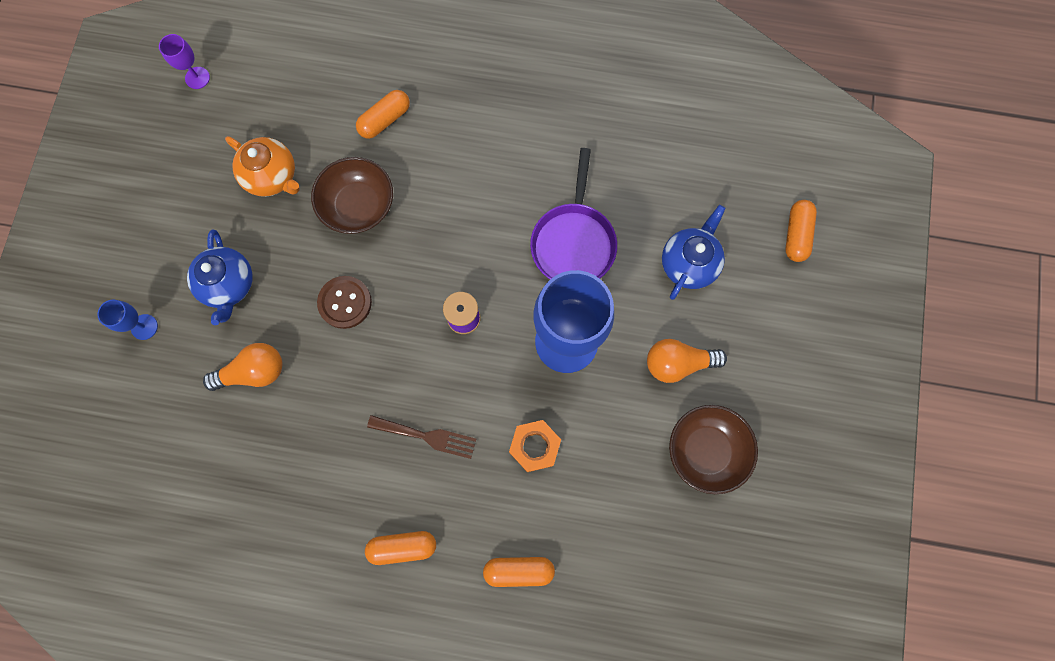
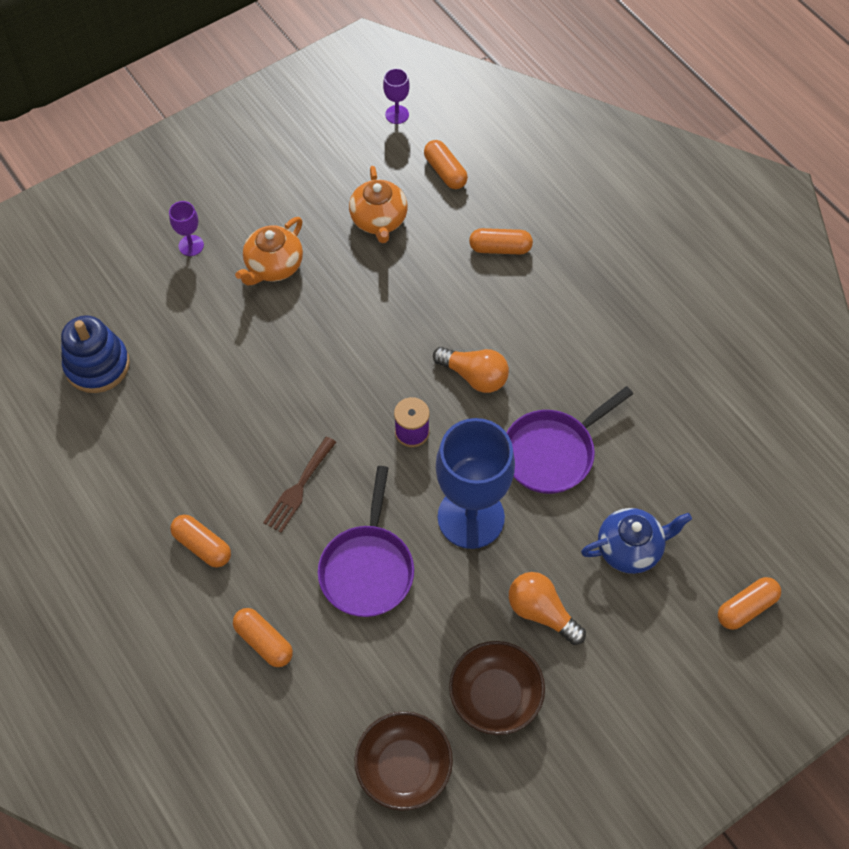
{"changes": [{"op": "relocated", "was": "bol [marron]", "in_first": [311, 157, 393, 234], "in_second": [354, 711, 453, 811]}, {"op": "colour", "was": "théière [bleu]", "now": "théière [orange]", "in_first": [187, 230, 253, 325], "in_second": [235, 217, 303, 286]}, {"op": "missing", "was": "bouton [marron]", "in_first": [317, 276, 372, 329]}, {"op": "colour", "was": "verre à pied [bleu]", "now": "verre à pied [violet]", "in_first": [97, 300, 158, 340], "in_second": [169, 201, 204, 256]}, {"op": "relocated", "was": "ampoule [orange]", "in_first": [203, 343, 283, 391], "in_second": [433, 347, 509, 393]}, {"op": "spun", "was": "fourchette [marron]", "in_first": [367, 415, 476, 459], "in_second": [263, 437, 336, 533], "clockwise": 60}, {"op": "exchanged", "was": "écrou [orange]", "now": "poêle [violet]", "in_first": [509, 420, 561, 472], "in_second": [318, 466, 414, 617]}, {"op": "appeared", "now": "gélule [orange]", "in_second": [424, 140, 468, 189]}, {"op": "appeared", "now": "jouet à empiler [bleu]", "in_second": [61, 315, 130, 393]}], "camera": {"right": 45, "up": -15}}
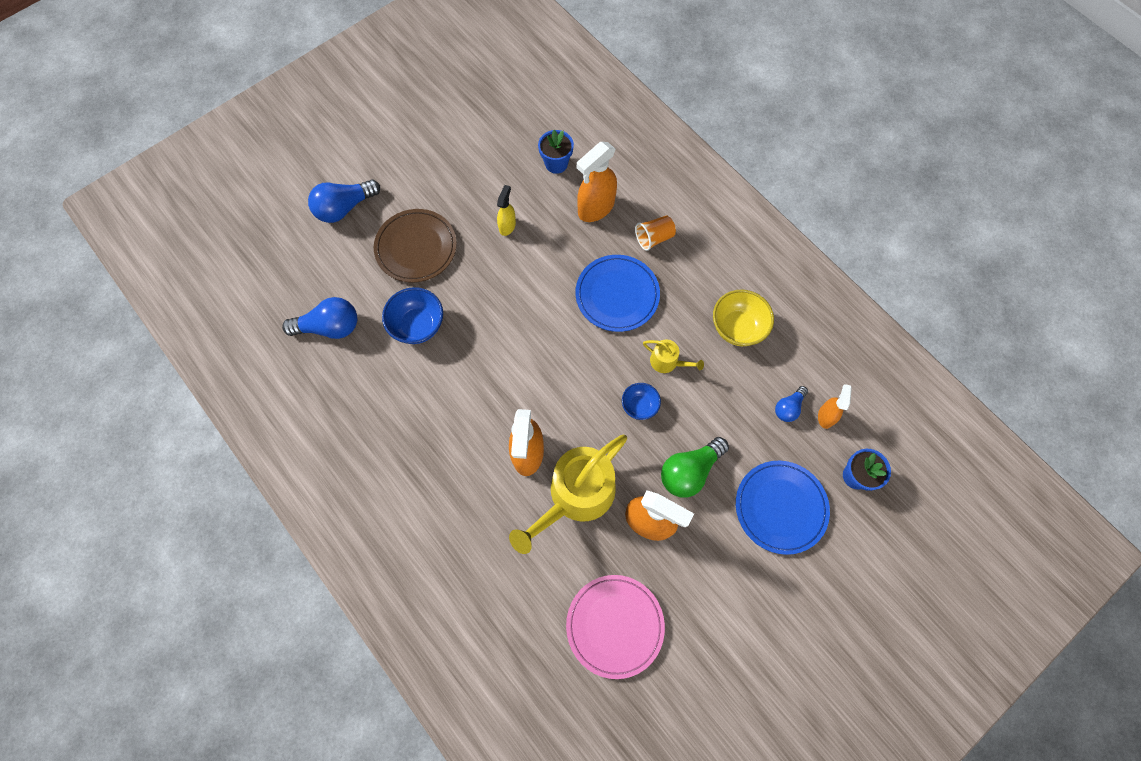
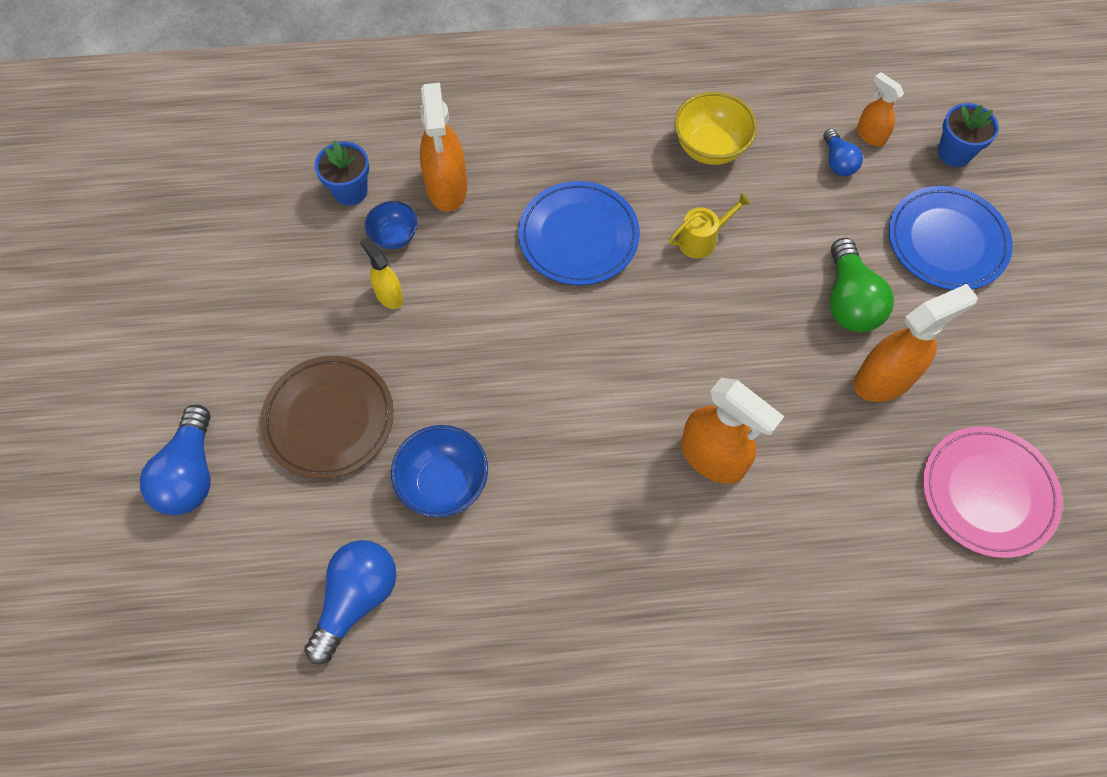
{"changes": [{"op": "missing", "was": "gobelet [orange]", "in_first": [635, 216, 676, 251]}, {"op": "relocated", "was": "bol [bleu]", "in_first": [622, 383, 661, 420], "in_second": [364, 201, 418, 249]}, {"op": "missing", "was": "arrosoir [jaune]", "in_first": [509, 435, 627, 554]}], "camera": {"right": -55, "up": -5}}
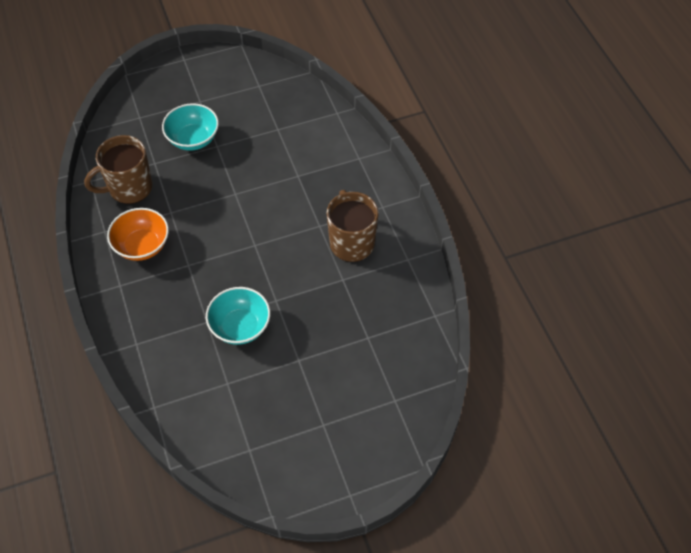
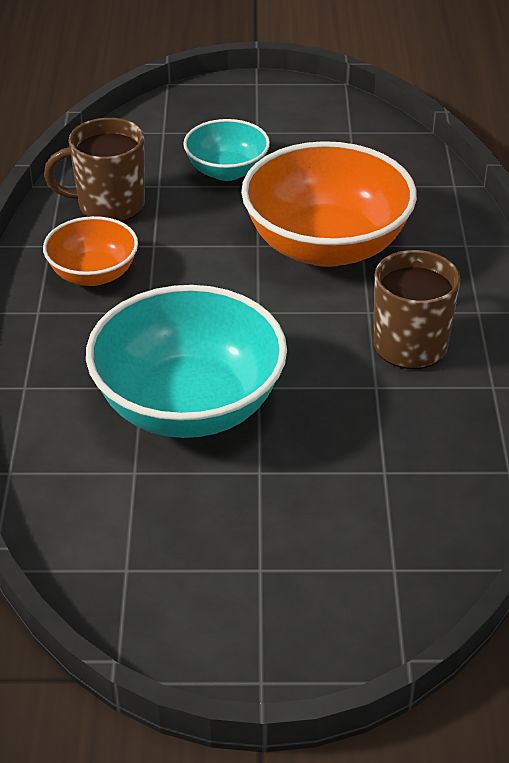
{"changes": [{"op": "size", "was": "bol [turquoise]", "in_first": [206, 287, 270, 345], "in_second": [86, 285, 287, 438], "ratio": 1.86}, {"op": "appeared", "now": "bol [orange]", "in_second": [241, 141, 417, 267]}], "camera": {"right": 20, "up": -15}}
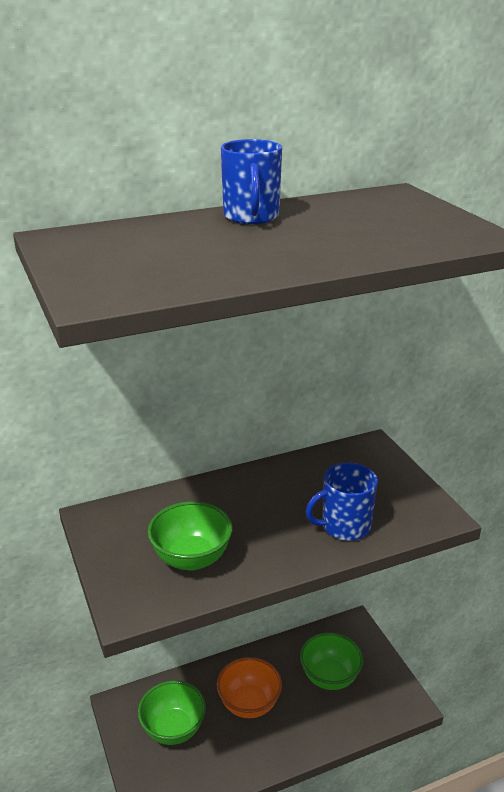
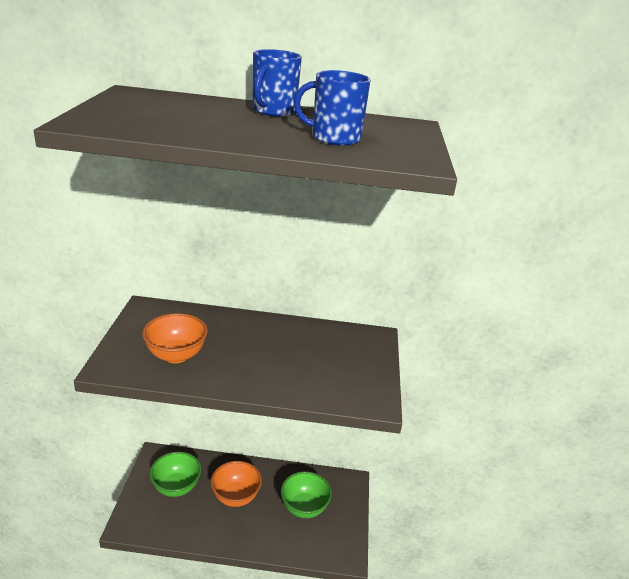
{"changes": [{"op": "relocated", "was": "tasse [bleu]", "in_first": [306, 463, 378, 541], "in_second": [294, 70, 371, 146]}, {"op": "colour", "was": "bol [vert]", "now": "bol [orange]", "in_first": [148, 501, 232, 571], "in_second": [142, 313, 208, 363]}], "camera": {"right": 25, "up": 0}}
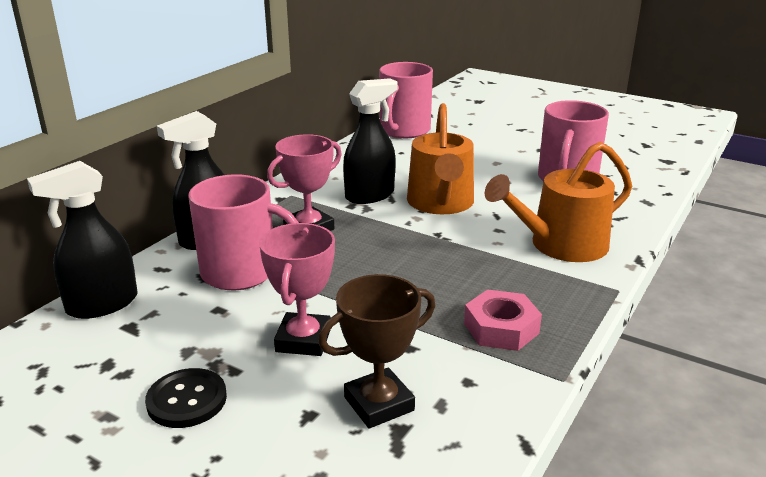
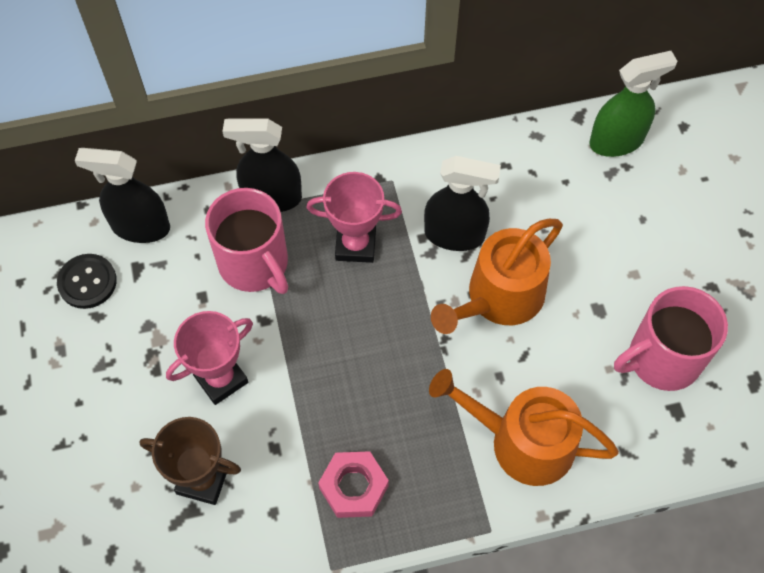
{"changes": [{"op": "exchanged", "was": "tasse [rose]", "now": "vaporisateur [vert]", "in_first": [379, 62, 433, 138], "in_second": [589, 51, 677, 157]}, {"op": "relocated", "was": "bouton [noir]", "in_first": [145, 368, 227, 428], "in_second": [57, 254, 117, 309]}], "camera": {"right": 45, "up": 35}}
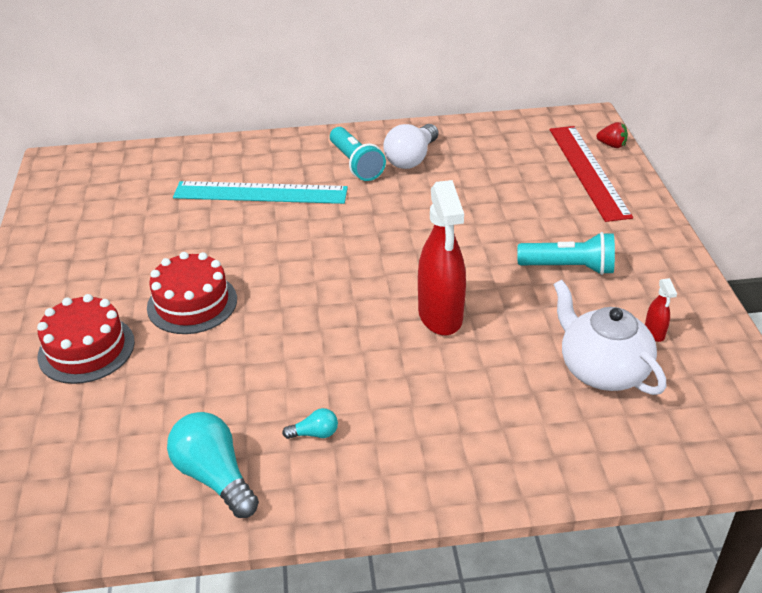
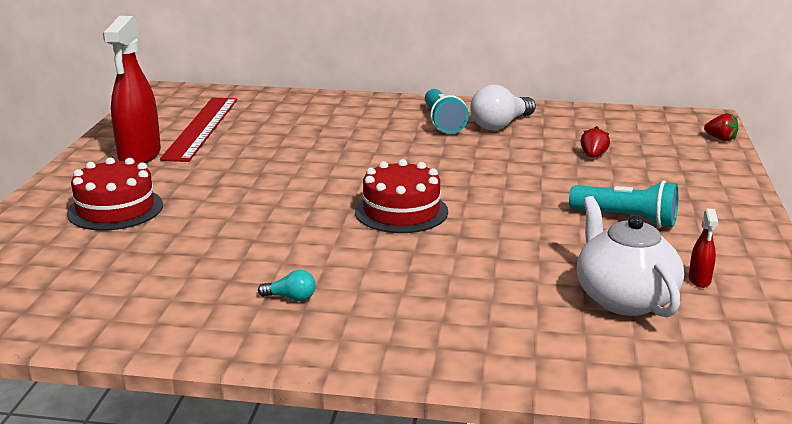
{"changes": [{"op": "relocated", "was": "règle [rouge]", "in_first": [550, 126, 633, 222], "in_second": [160, 98, 237, 162]}, {"op": "relocated", "was": "vaporisateur [rouge]", "in_first": [418, 180, 466, 335], "in_second": [103, 16, 161, 163]}, {"op": "missing", "was": "règle [turquoise]", "in_first": [173, 181, 348, 204]}, {"op": "relocated", "was": "gâteau [rouge]", "in_first": [147, 252, 237, 334], "in_second": [355, 159, 448, 233]}, {"op": "missing", "was": "ampoule [turquoise]", "in_first": [167, 412, 259, 518]}, {"op": "appeared", "now": "fraise [rouge]", "in_second": [580, 126, 610, 158]}], "camera": {"right": 15, "up": -15}}
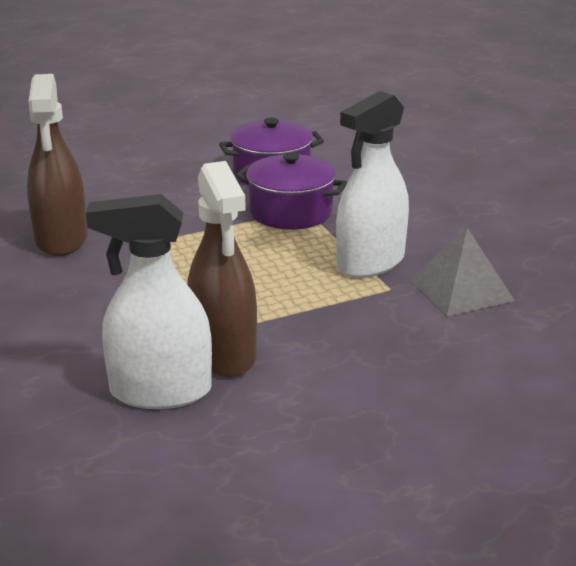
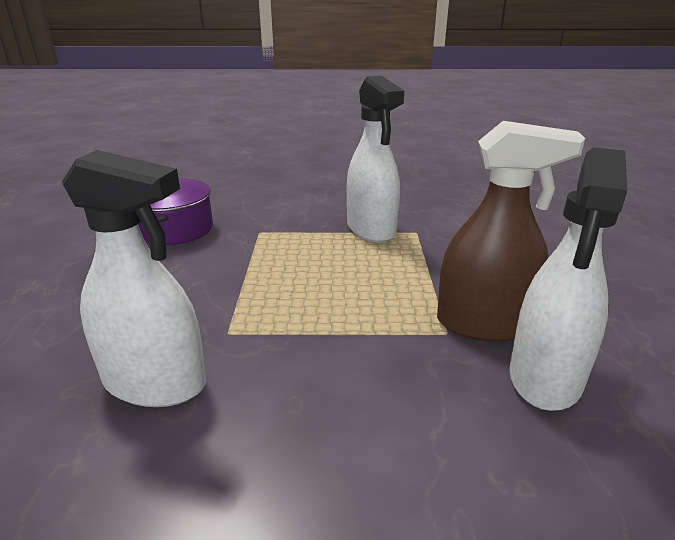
{"changes": [{"op": "colour", "was": "vaporisateur [marron]", "now": "vaporisateur [blanc]", "in_first": [27, 74, 88, 256], "in_second": [62, 150, 206, 407]}, {"op": "missing", "was": "marmite [violet]", "in_first": [236, 153, 347, 230]}, {"op": "missing", "was": "pyramide [gris]", "in_first": [409, 228, 515, 316]}], "camera": {"right": -65, "up": 0}}
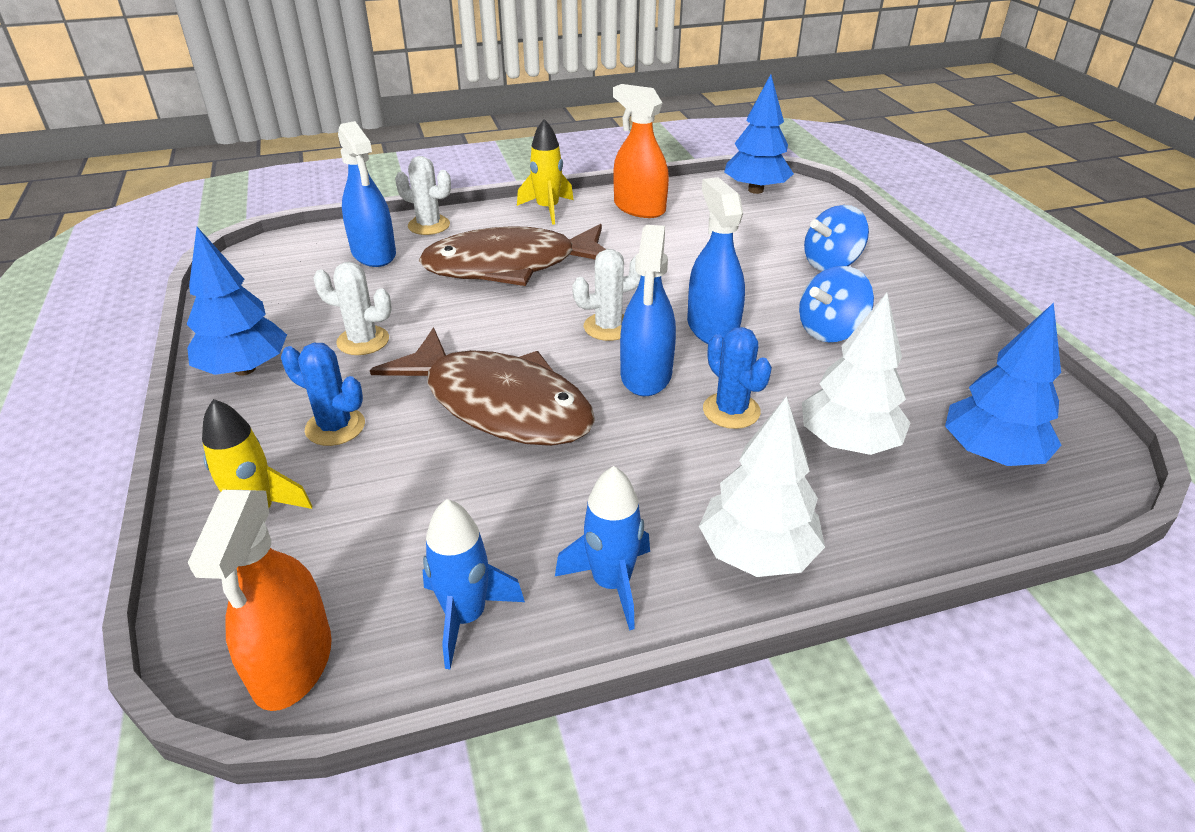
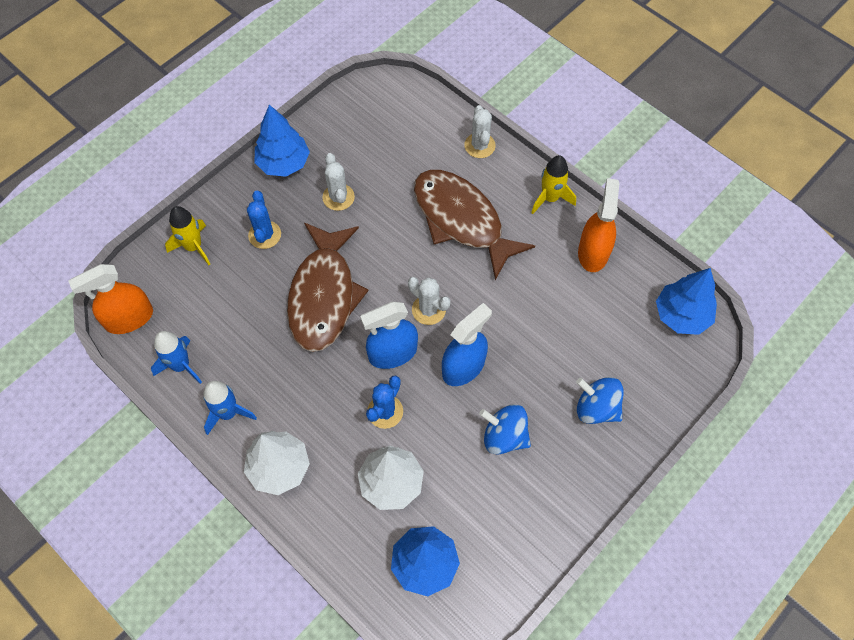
{"changes": [{"op": "missing", "was": "vaporisateur [bleu]", "in_first": [338, 121, 396, 267]}], "camera": {"right": 60, "up": 25}}
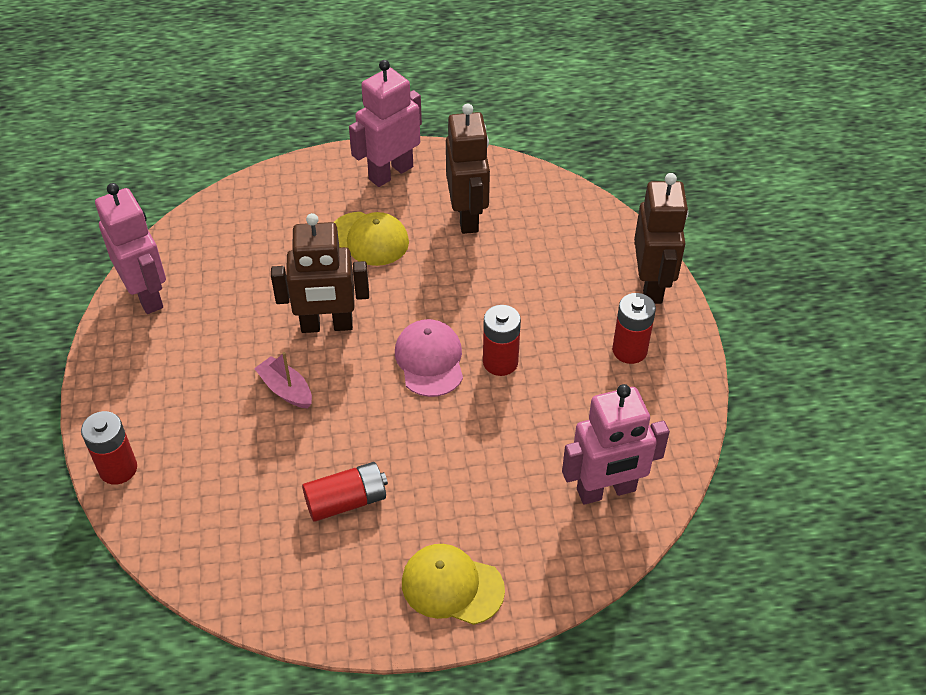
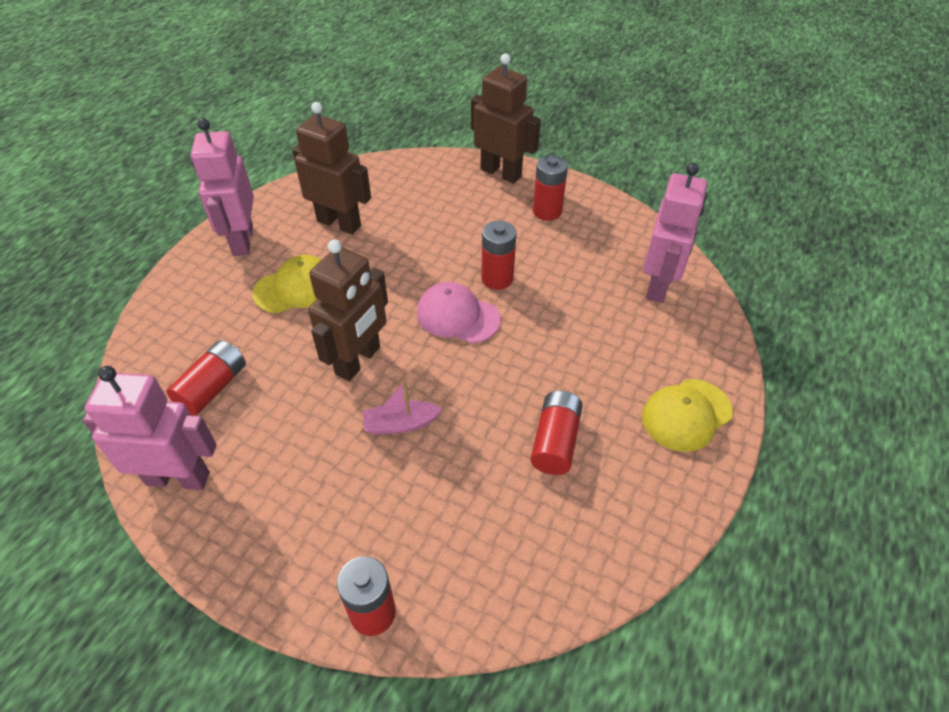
{"changes": [{"op": "appeared", "now": "pile [rouge]", "in_second": [166, 340, 246, 416]}], "camera": {"right": -55, "up": 0}}
